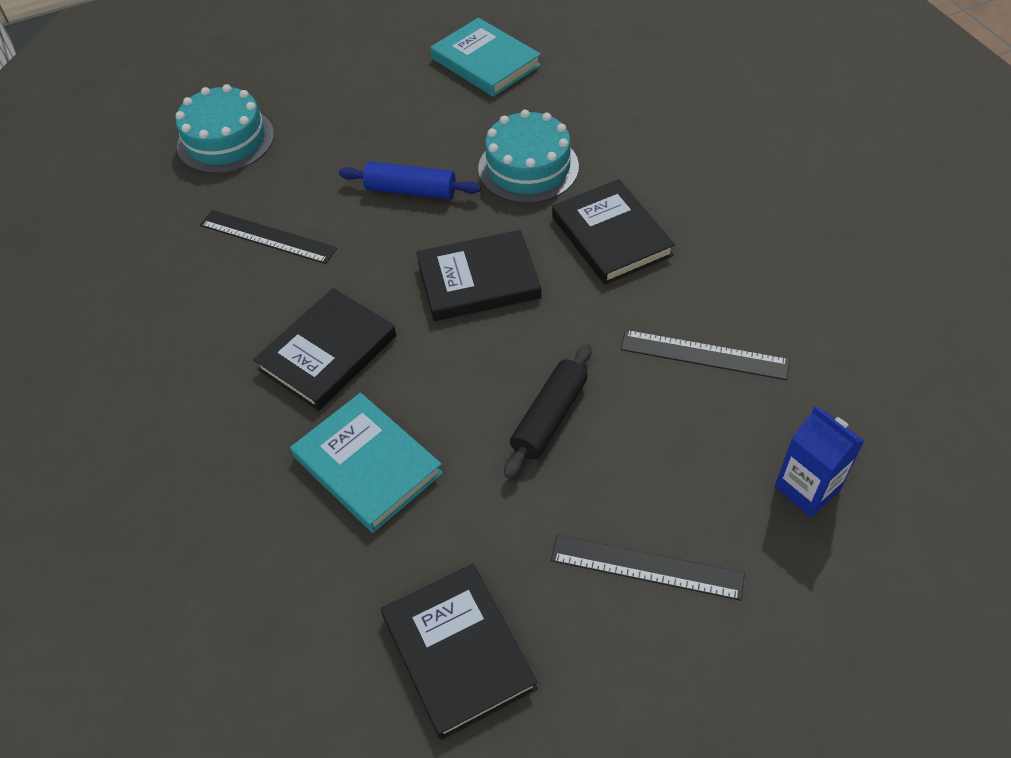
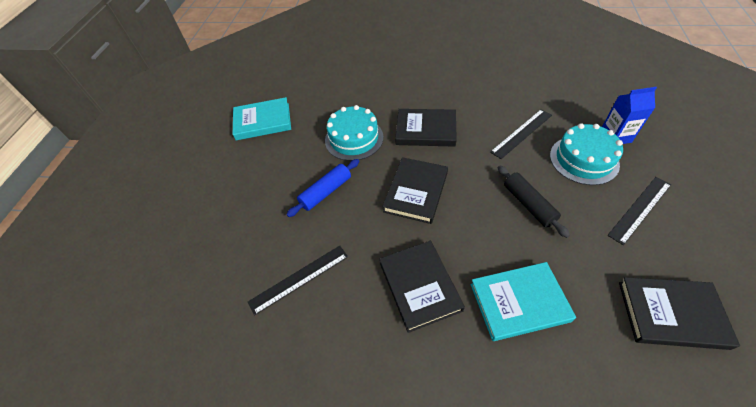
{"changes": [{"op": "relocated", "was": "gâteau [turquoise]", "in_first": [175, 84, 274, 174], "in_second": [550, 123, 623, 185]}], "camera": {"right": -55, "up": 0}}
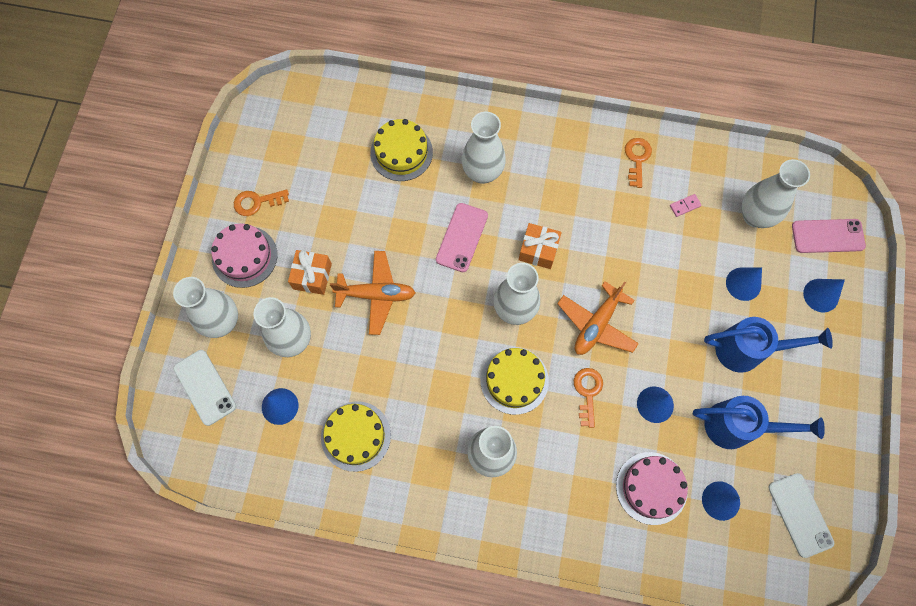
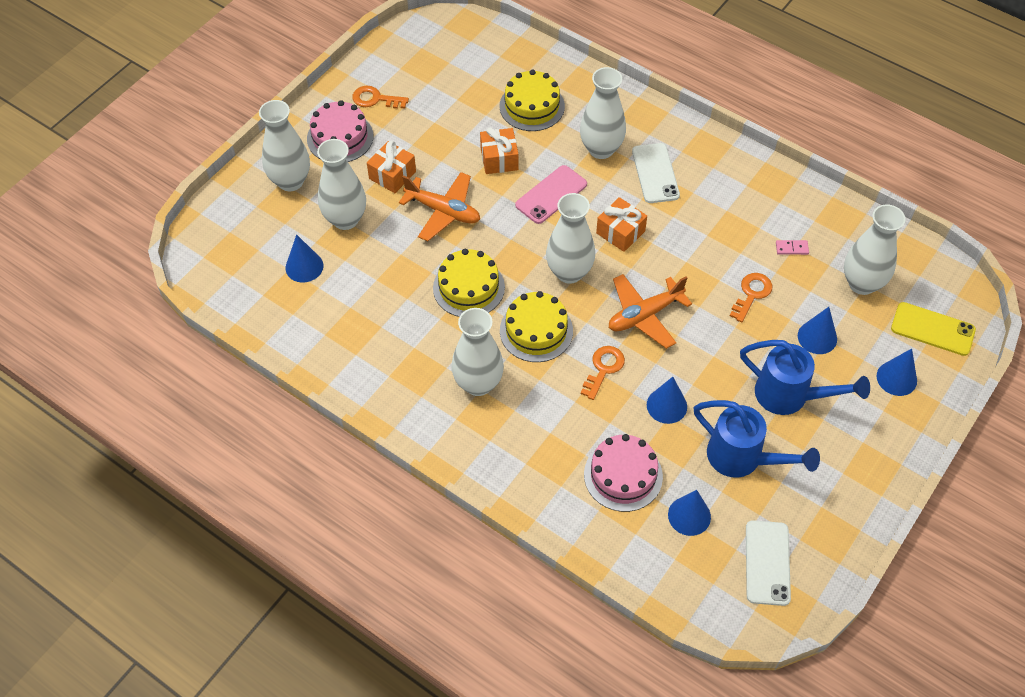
{"changes": [{"op": "relocated", "was": "clé [orange]", "in_first": [625, 138, 652, 188], "in_second": [730, 273, 772, 322]}, {"op": "colour", "was": "téléphone [rose]", "now": "téléphone [jaune]", "in_first": [792, 219, 866, 253], "in_second": [891, 302, 976, 356]}, {"op": "relocated", "was": "téléphone [blanc]", "in_first": [173, 350, 236, 426], "in_second": [632, 143, 680, 203]}, {"op": "relocated", "was": "gâteau [jaune]", "in_first": [321, 401, 391, 472], "in_second": [433, 249, 505, 317]}, {"op": "appeared", "now": "cadeau [orange]", "in_second": [480, 127, 518, 174]}], "camera": {"right": 25, "up": -15}}
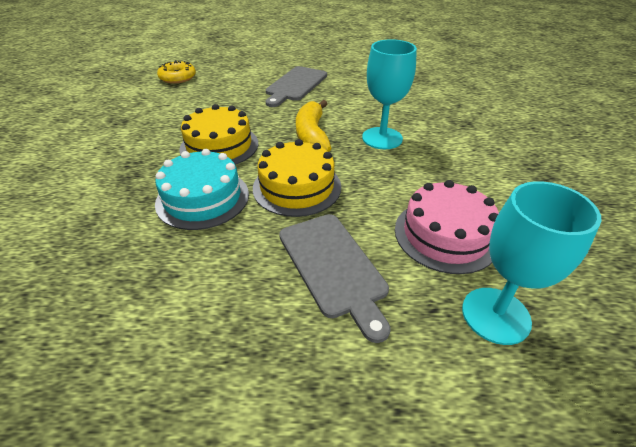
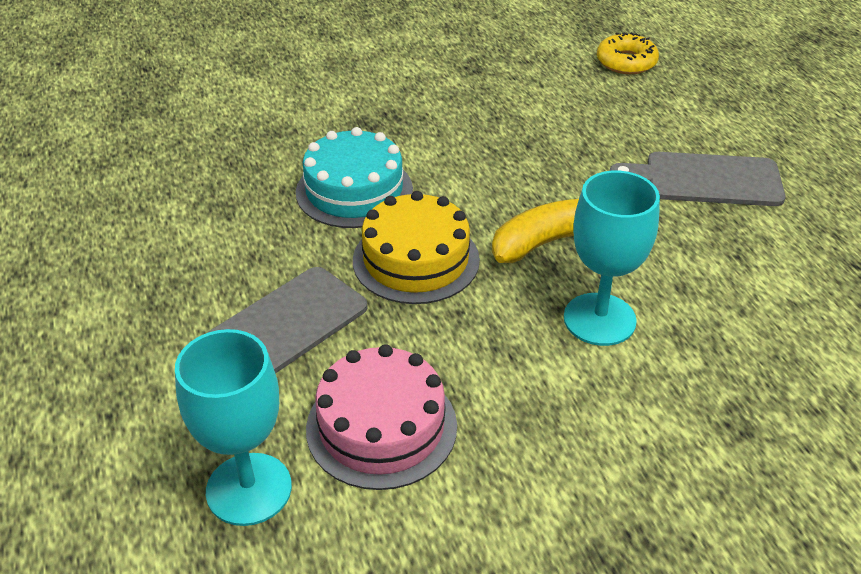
{"changes": [{"op": "missing", "was": "gâteau [jaune]", "in_first": [179, 104, 258, 165]}], "camera": {"right": 70, "up": 0}}
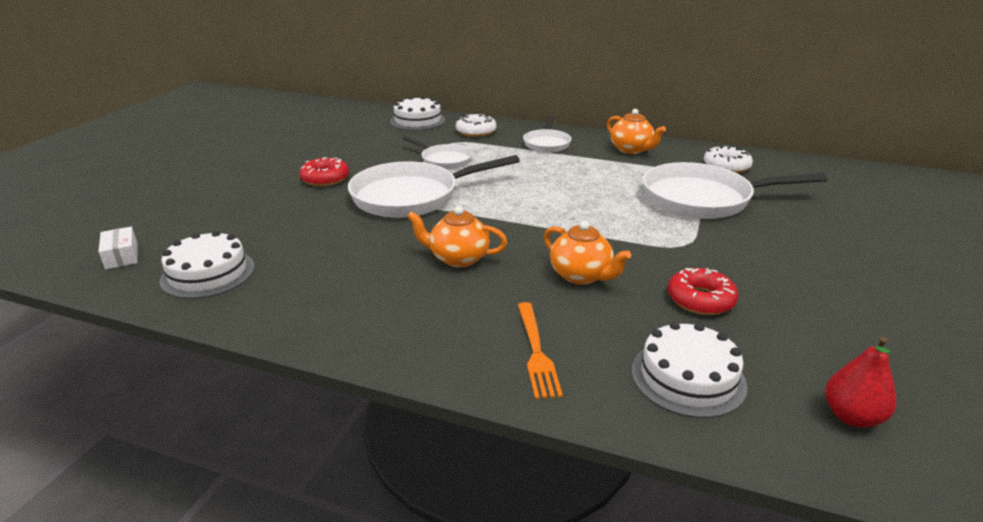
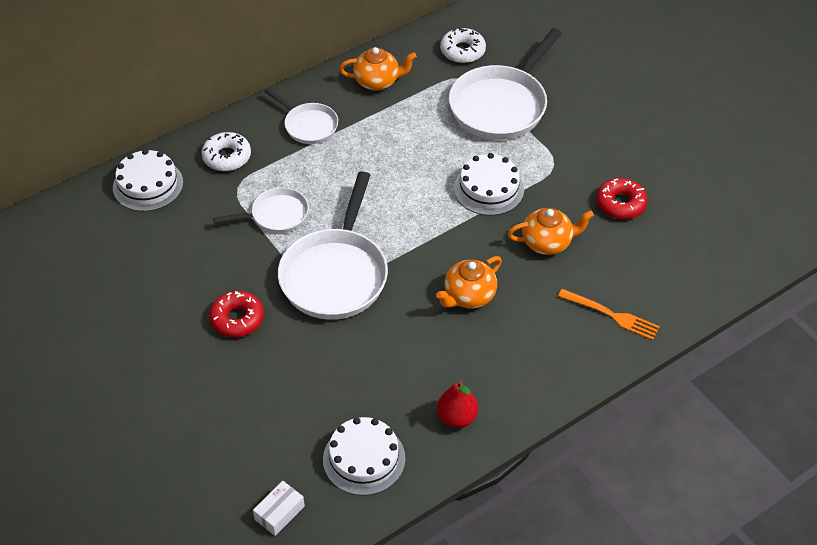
{"changes": [{"op": "spun", "was": "boîte [blanc]", "in_first": [99, 226, 137, 270], "in_second": [253, 481, 305, 536], "clockwise": -60}, {"op": "relocated", "was": "gâteau [blanc]", "in_first": [632, 322, 747, 418], "in_second": [454, 153, 524, 216]}, {"op": "relocated", "was": "poire [rouge]", "in_first": [825, 337, 896, 428], "in_second": [437, 381, 478, 428]}], "camera": {"right": -55, "up": 20}}
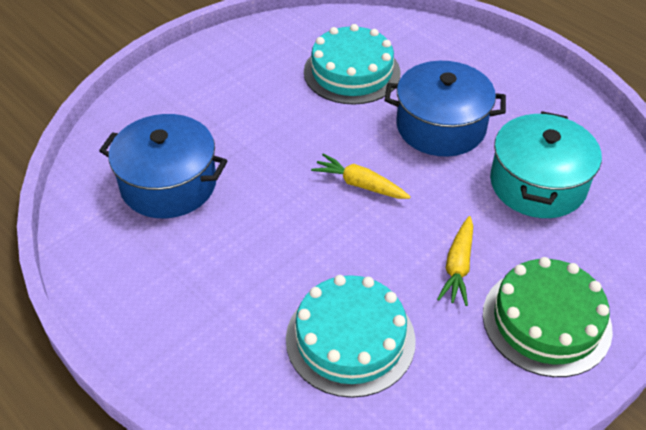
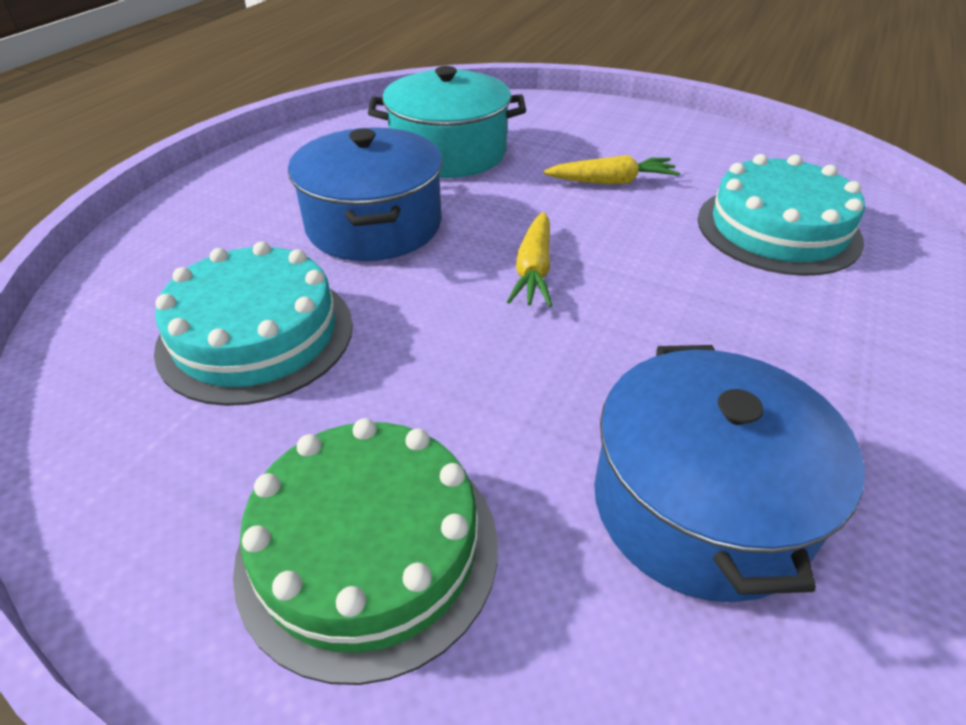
{"changes": [{"op": "relocated", "was": "gâteau [vert]", "in_first": [483, 257, 613, 377], "in_second": [233, 418, 498, 685]}], "camera": {"right": -110, "up": -5}}
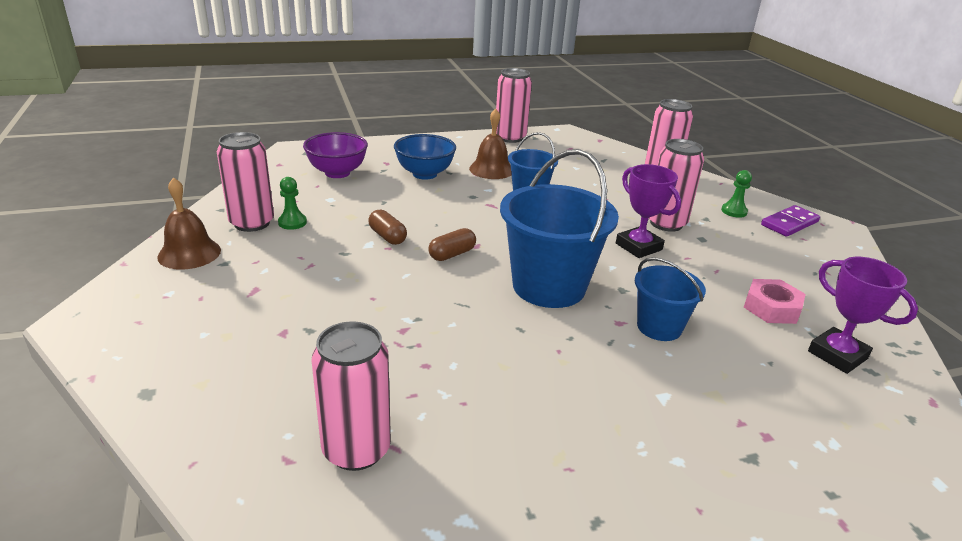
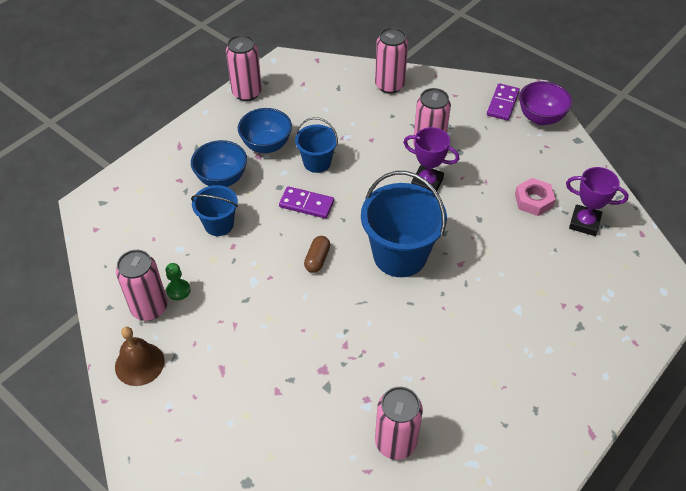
{"changes": [{"op": "exchanged", "was": "cloche [marron]", "now": "bol [bleu]", "in_first": [469, 109, 511, 179], "in_second": [238, 108, 292, 153]}, {"op": "relocated", "was": "bol [violet]", "in_first": [303, 132, 368, 178], "in_second": [519, 81, 572, 125]}, {"op": "missing", "was": "pion [vert]", "in_first": [721, 170, 752, 218]}, {"op": "missing", "was": "gélule [marron]", "in_first": [368, 209, 407, 245]}, {"op": "relocated", "was": "seau [bleu]", "in_first": [635, 257, 706, 341], "in_second": [191, 185, 238, 236]}, {"op": "appeared", "now": "domino [violet]", "in_second": [279, 186, 334, 219]}], "camera": {"right": -30, "up": 20}}
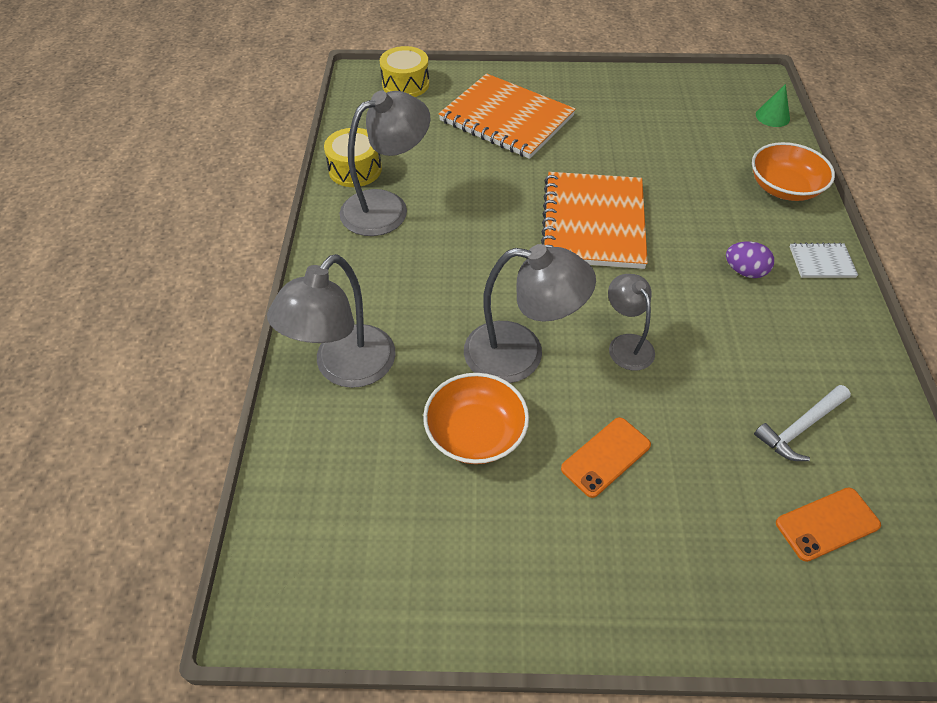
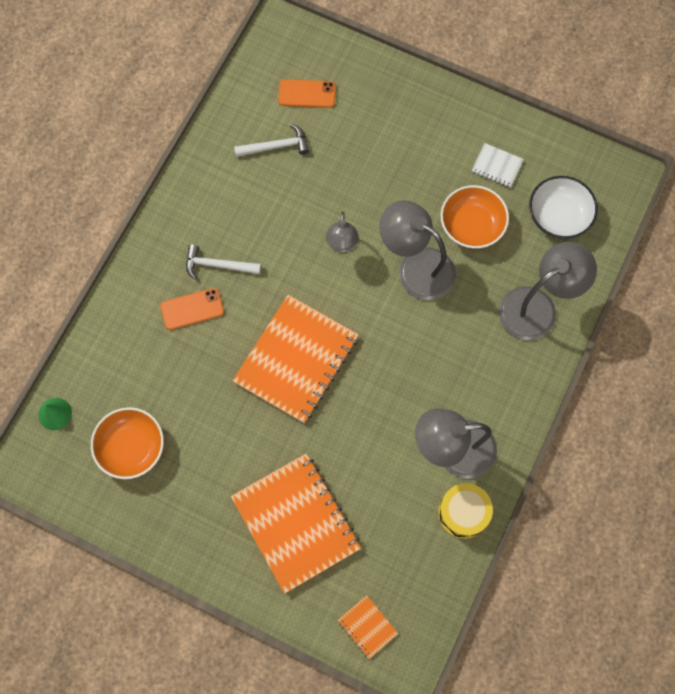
{"changes": [{"op": "exchanged", "was": "tambour [jaune]", "now": "carnet [orange]", "in_first": [380, 46, 429, 97], "in_second": [338, 595, 398, 659]}, {"op": "relocated", "was": "bol [orange]", "in_first": [752, 142, 835, 201], "in_second": [91, 407, 164, 479]}, {"op": "exchanged", "was": "œuf [violet]", "now": "marteau [blanc]", "in_first": [726, 241, 774, 278], "in_second": [186, 244, 261, 280]}, {"op": "relocated", "was": "carnet [blanc]", "in_first": [790, 243, 858, 278], "in_second": [471, 143, 524, 188]}, {"op": "relocated", "was": "téléphone [orange]", "in_first": [561, 417, 651, 498], "in_second": [160, 288, 224, 330]}, {"op": "appeared", "now": "bol [blanc]", "in_second": [529, 176, 598, 239]}], "camera": {"right": -155, "up": 20}}
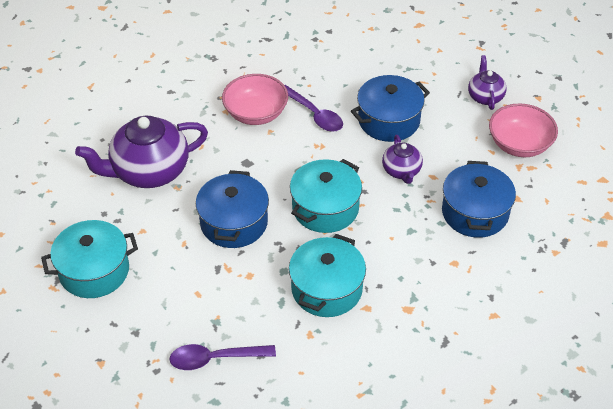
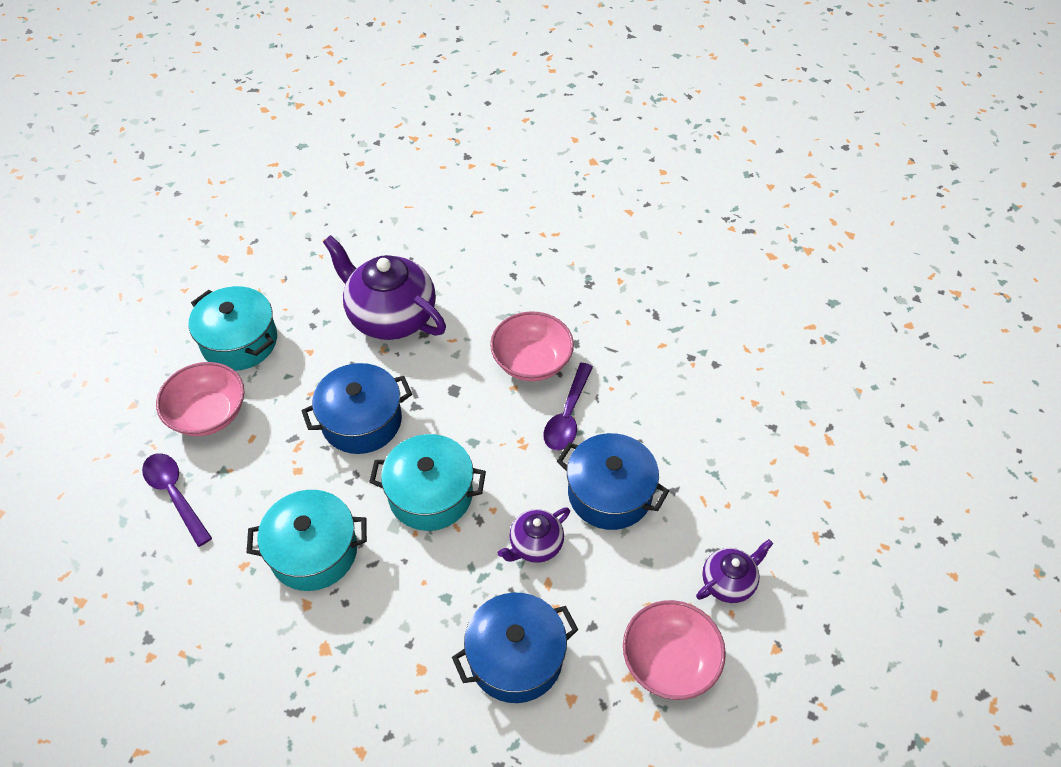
{"changes": [{"op": "appeared", "now": "bol [rose]", "in_second": [156, 362, 244, 436]}], "camera": {"right": 60, "up": 5}}
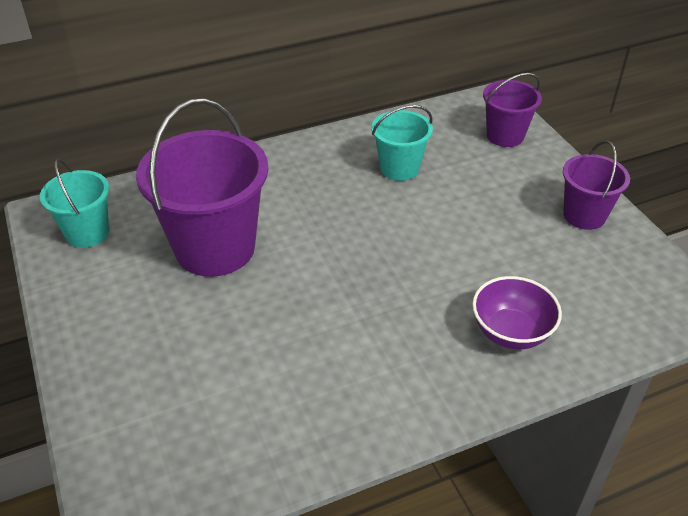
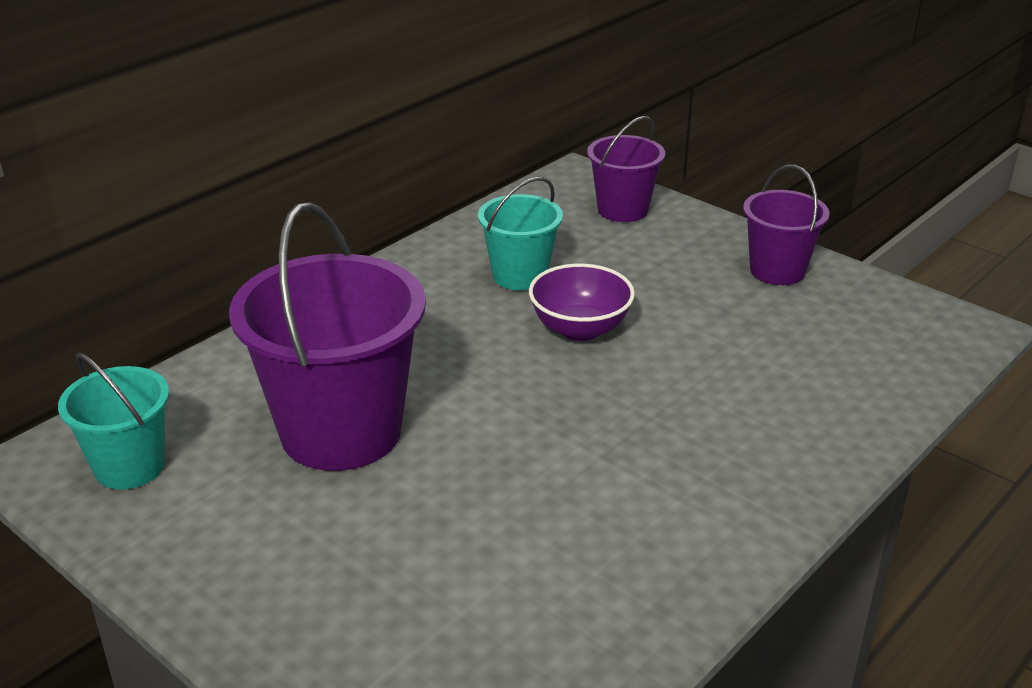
{"changes": [{"op": "relocated", "was": "bol [violet]", "in_first": [472, 276, 562, 349], "in_second": [529, 264, 635, 341]}], "camera": {"right": -25, "up": -10}}
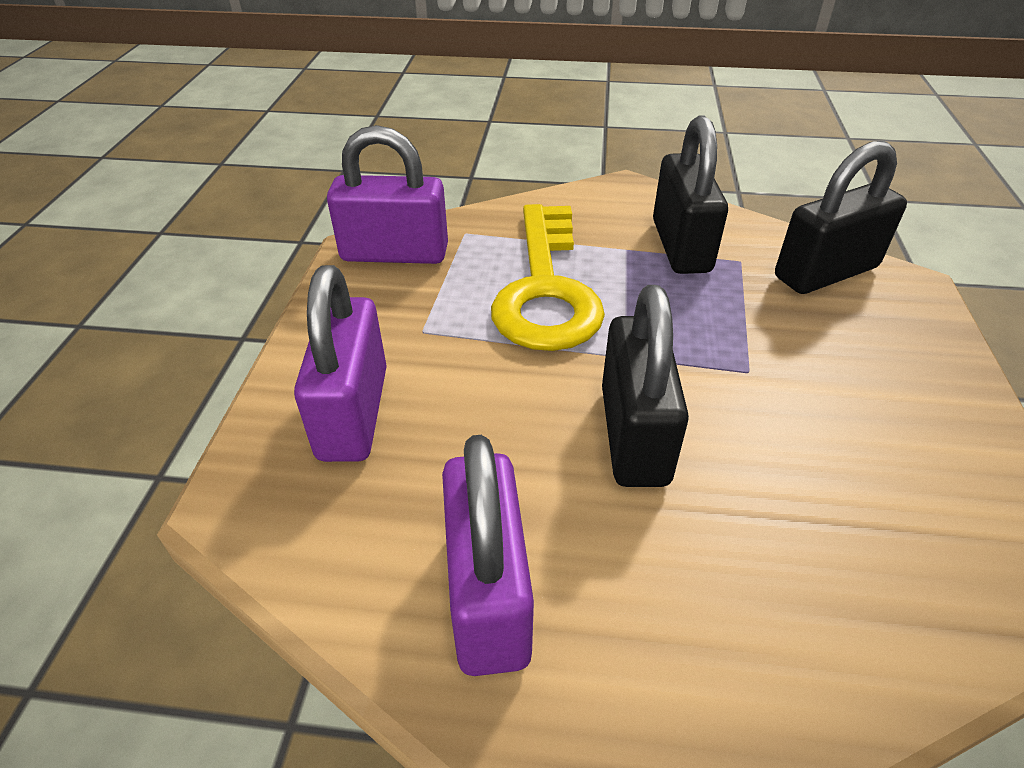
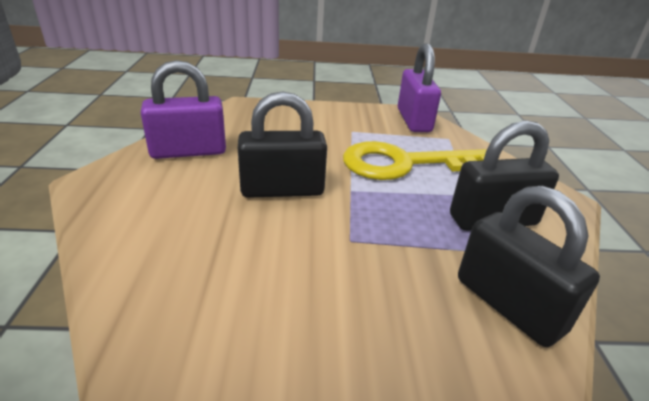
{"changes": [{"op": "missing", "was": "cadenas [violet]", "in_first": [294, 265, 387, 462]}], "camera": {"right": 80, "up": -10}}
